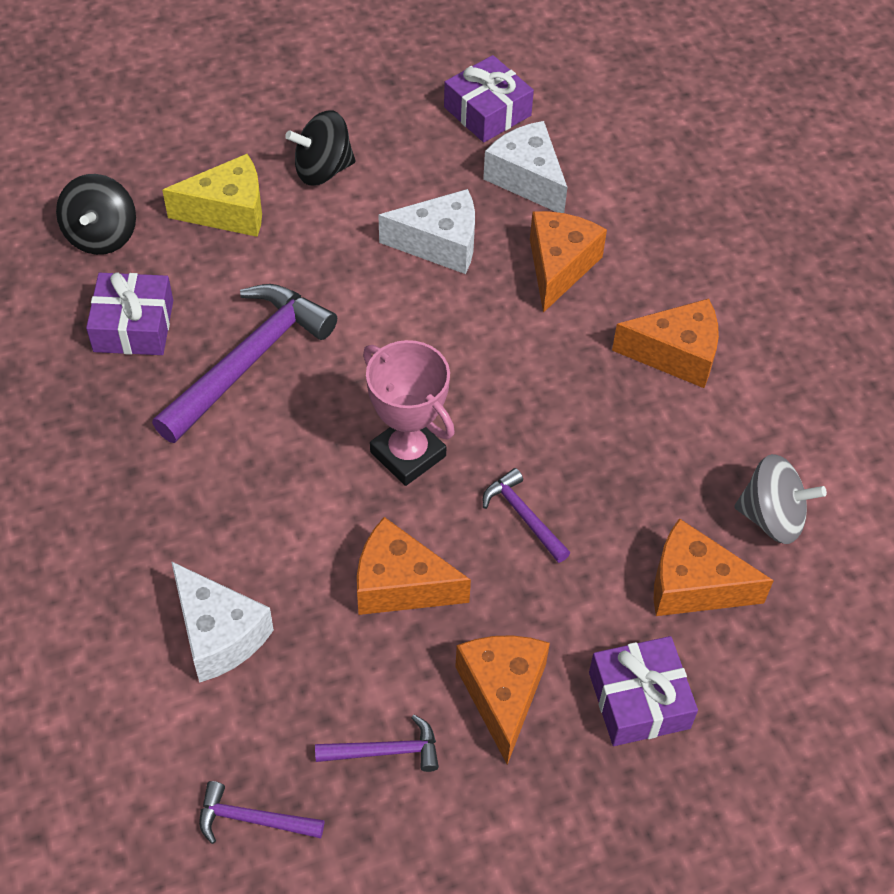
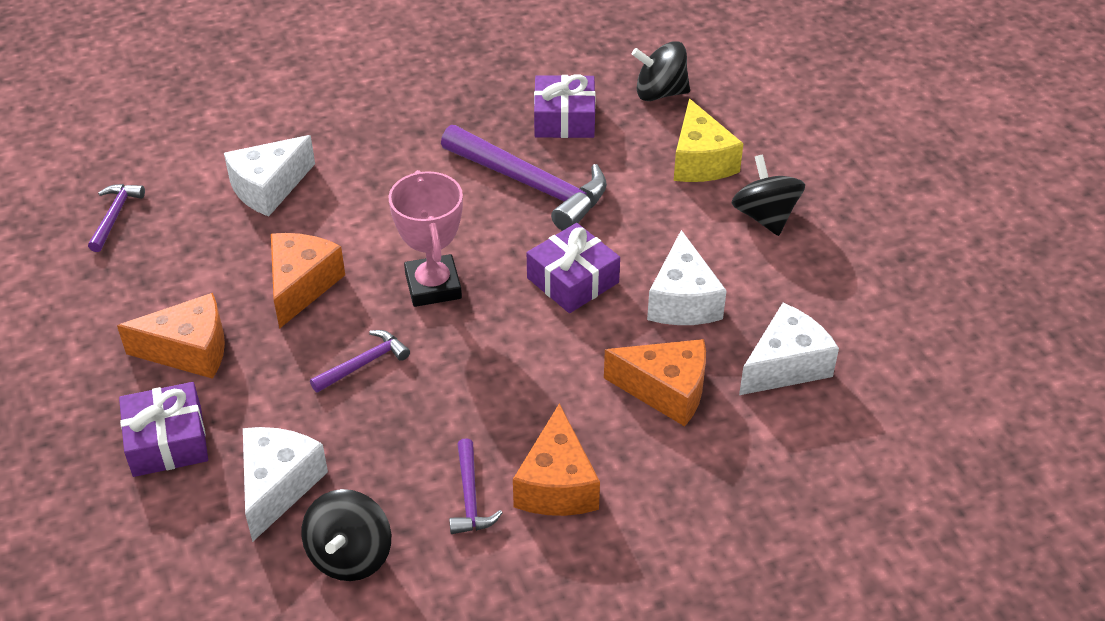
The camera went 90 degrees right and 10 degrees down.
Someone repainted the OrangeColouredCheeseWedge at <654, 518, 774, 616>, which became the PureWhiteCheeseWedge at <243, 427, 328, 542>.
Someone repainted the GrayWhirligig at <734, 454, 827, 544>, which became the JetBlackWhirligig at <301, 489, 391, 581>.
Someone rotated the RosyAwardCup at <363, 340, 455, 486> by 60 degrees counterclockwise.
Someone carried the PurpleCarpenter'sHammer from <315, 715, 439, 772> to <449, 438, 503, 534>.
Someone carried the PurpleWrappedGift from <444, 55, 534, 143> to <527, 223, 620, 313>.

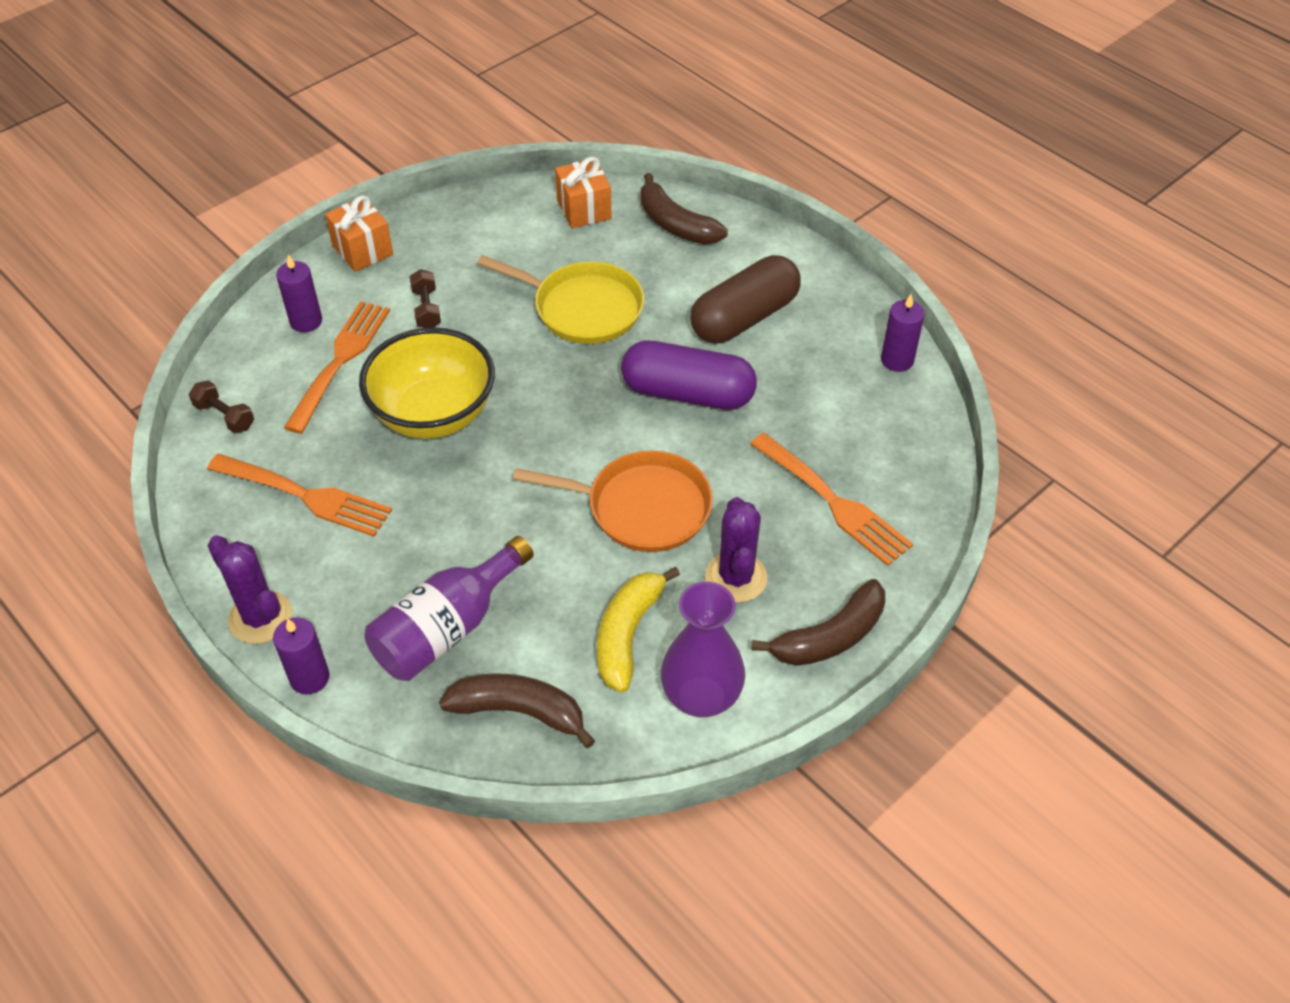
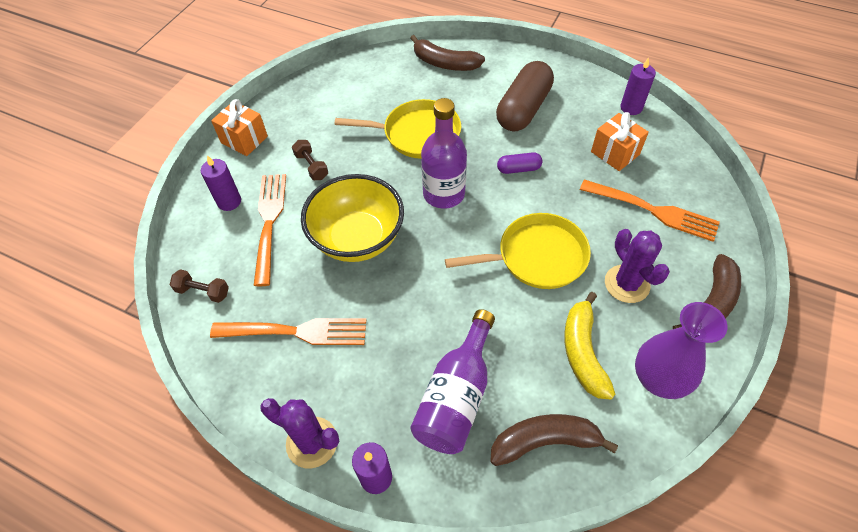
The camera went 20 degrees left and 5 degrees up.
Someone put down the PurpleDrinkBottle at <421, 98, 467, 209>.
Someone repainted the OrangeColouredFryingPan at <513, 451, 713, 552>, which became the BrightYellowFryingPan at <445, 213, 591, 289>.
Someone scaled the PurpleCapsule at <621, 341, 757, 410> by 0.47.
Someone carried the OrangeColouredWrappedGift from <555, 157, 612, 228> to <591, 112, 649, 171>.

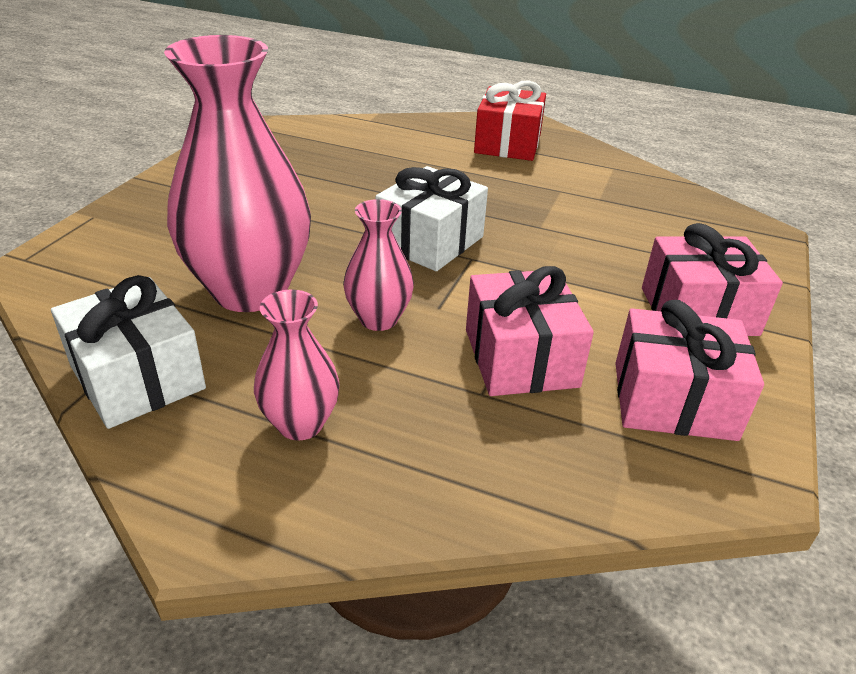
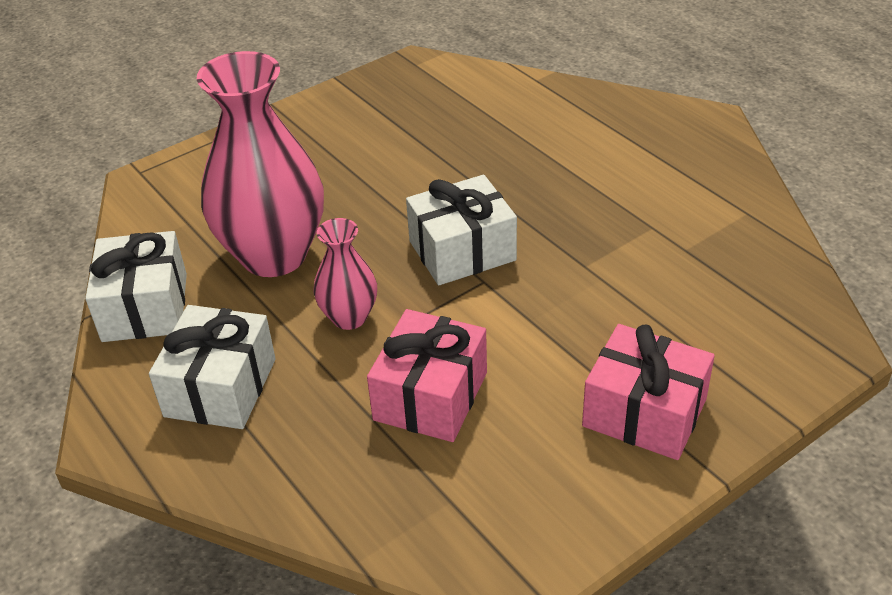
The camera went 35 degrees right and 5 degrees up.
Someone swapped the RosyFlowerVase at <254, 289, 340, 440> for the PureWhiteWrappedGift at <149, 305, 276, 429>.
Someone took away the CrimsonWrappedGift at <474, 80, 546, 161>.
Someone took away the RosyWrappedGift at <615, 300, 764, 441>.

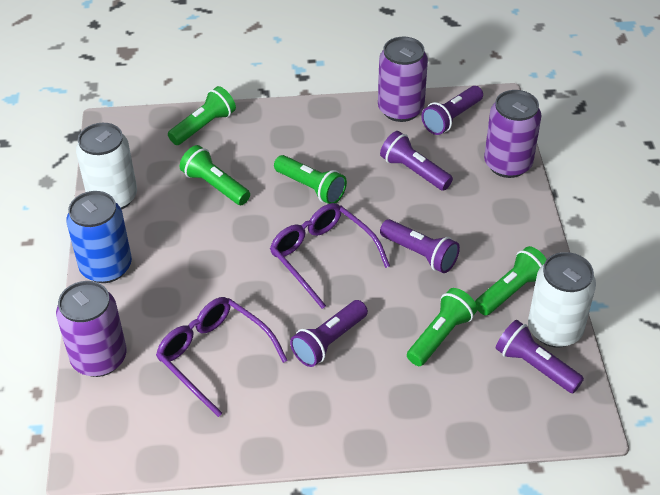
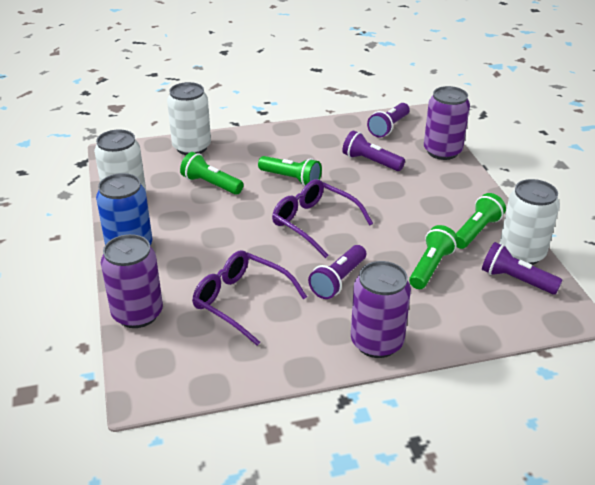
The camera went 10 degrees left and 10 degrees down.
Someone swapped the EmeraldFlashlight at <168, 86, 236, 145> for the PureWhiteCan at <167, 82, 211, 155>.
Someone carried the PurpleCan from <378, 37, 428, 122> to <351, 261, 411, 358>.
Someone took away the PurpleFlashlight at <380, 219, 460, 273>.

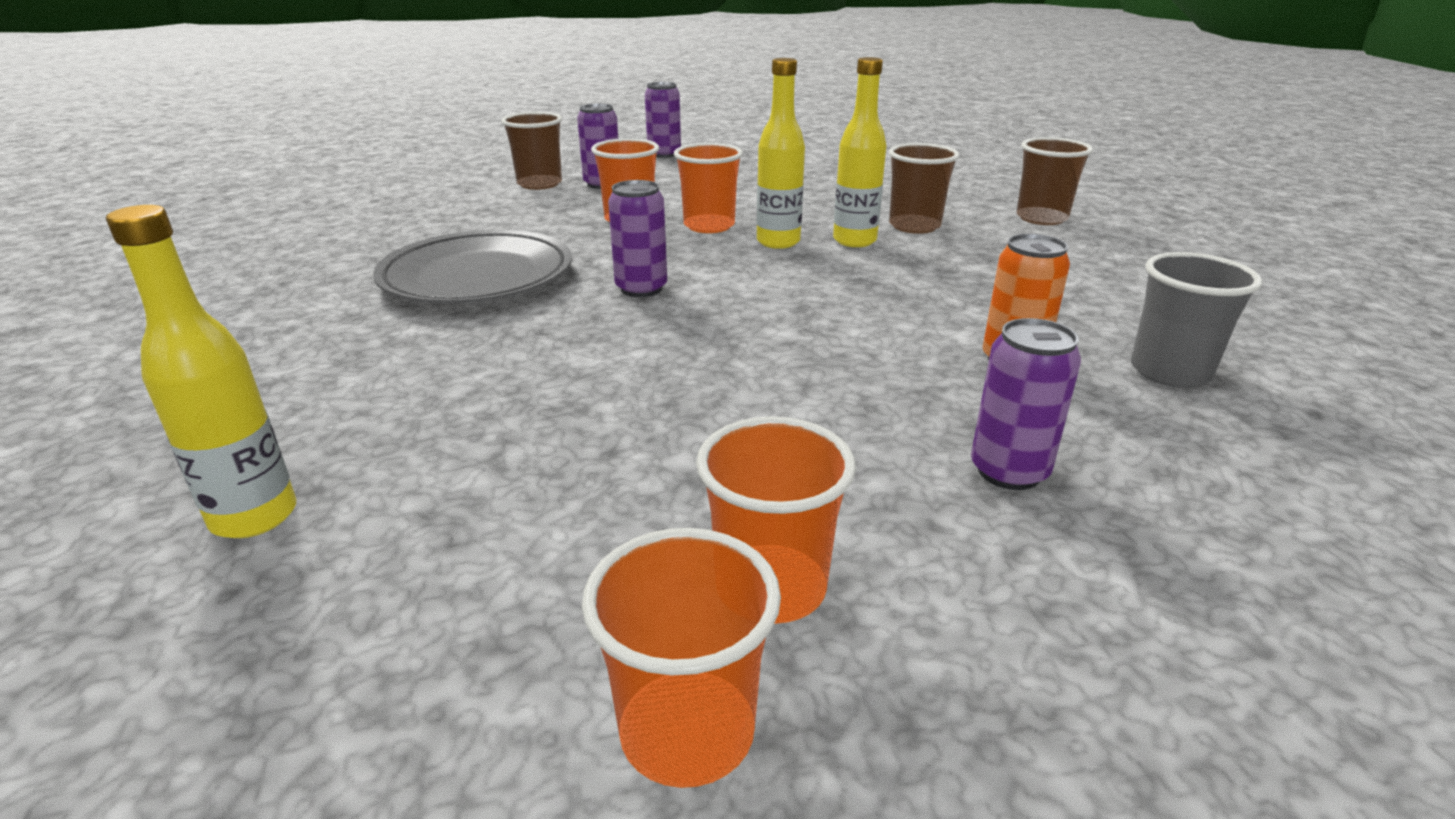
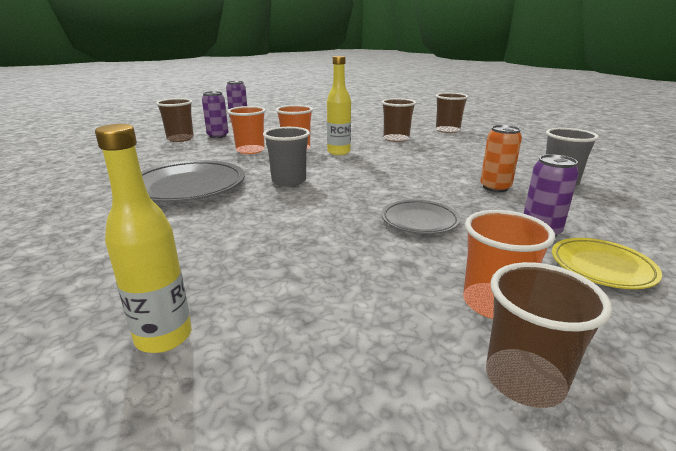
The camera went 20 degrees left and 5 degrees down.
Someone swapped the PurpleCan at <608, 180, 667, 297> for the GrayBeaker at <263, 127, 310, 186>.
Someone put down the GrayFlatDish at <381, 200, 460, 234>.
Someone repainted the OrangeColouredBeaker at <582, 528, 781, 788>, which became the DarkBrownBeaker at <486, 262, 612, 408>.
Someone put down the BrightYellowFlatDish at <552, 238, 662, 289>.
Someone took away the BrightYellowDrinkBottle at <833, 57, 886, 247>.

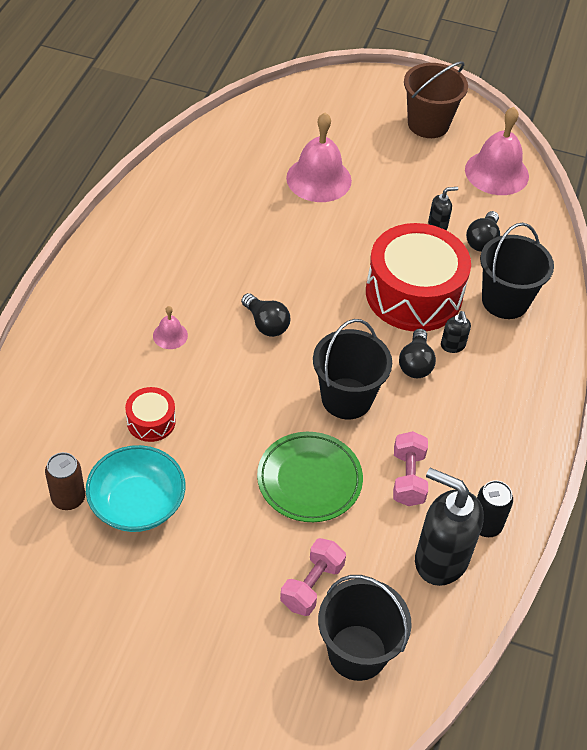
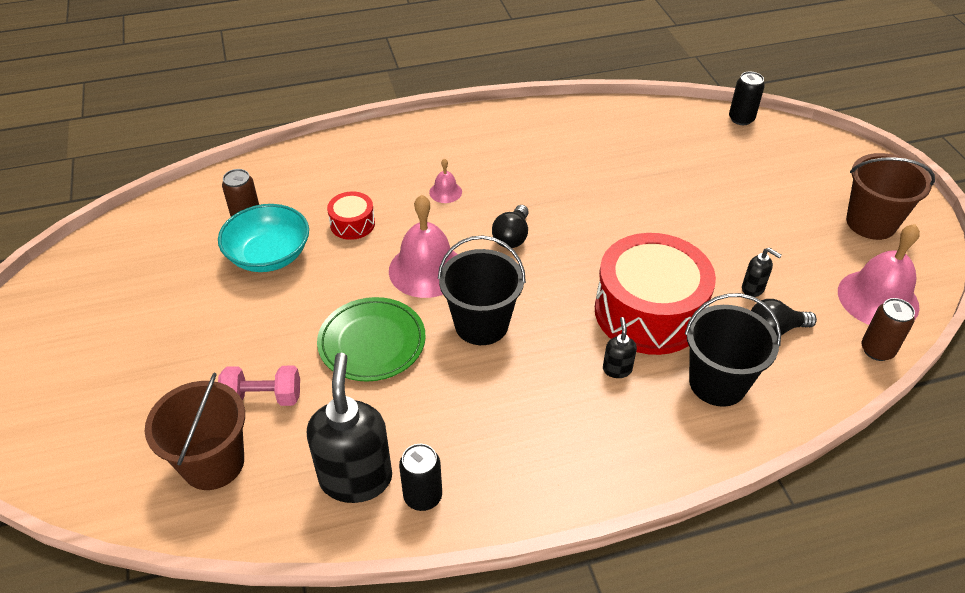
The camera went 60 degrees right and 5 degrees down.
Someone repainted the JetBlackPail at <318, 575, 412, 681>, which became the DarkBrownPail at <145, 373, 245, 490>.
Someone carried the RosySchoolBell from <286, 112, 352, 202> to <389, 195, 458, 298>.
Someone rotated the JetBlackSoapDispenser at <441, 311, 471, 353> by 135 degrees clockwise.
Someone put down the JetBlackCan at <729, 72, 765, 125>.
Someone put down the DarkBrownCan at <861, 298, 915, 361>.
Someone took away the RosyFreeWeight at <393, 431, 428, 506>.
Someone took away the JetBlackBulb at <399, 328, 436, 378>.

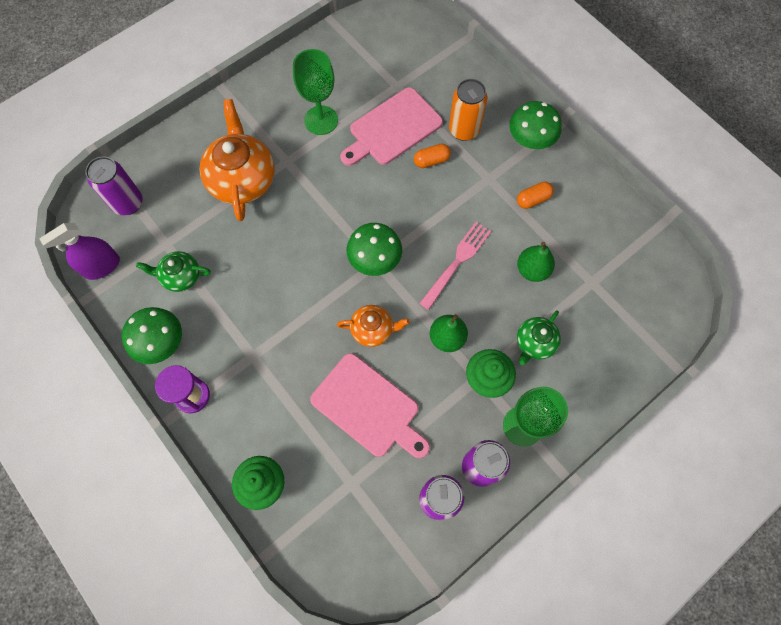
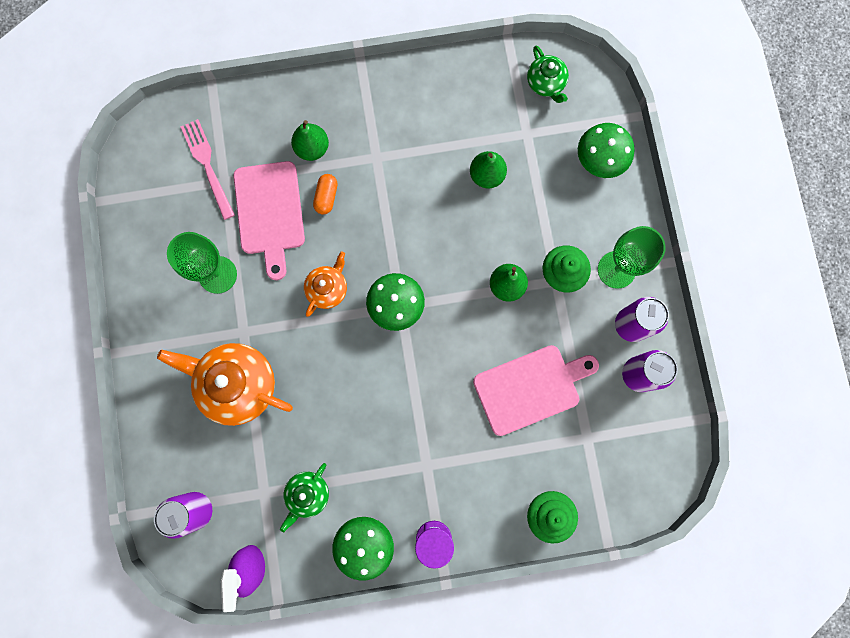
The camera went 60 degrees left and 10 degrees up.
Someone carried the RosyDinnerFork from <419, 222, 491, 310> to <181, 119, 235, 220>.
Someone swapped the OrangeColouredCan at <449, 79, 487, 141> for the EmeraldPear at <291, 120, 329, 161>.
Someone carried the OrangeColouredTeaPot from <337, 305, 410, 347> to <304, 252, 347, 317>.
Someone carried the EmeraldTeaPot from <517, 310, 561, 365> to <527, 46, 569, 103>.
Someone carried the EmeraldToadstool from <509, 101, 562, 149> to <578, 123, 635, 178>.
Someone took away the OrangeColouredCapsule at <517, 182, 554, 209>.

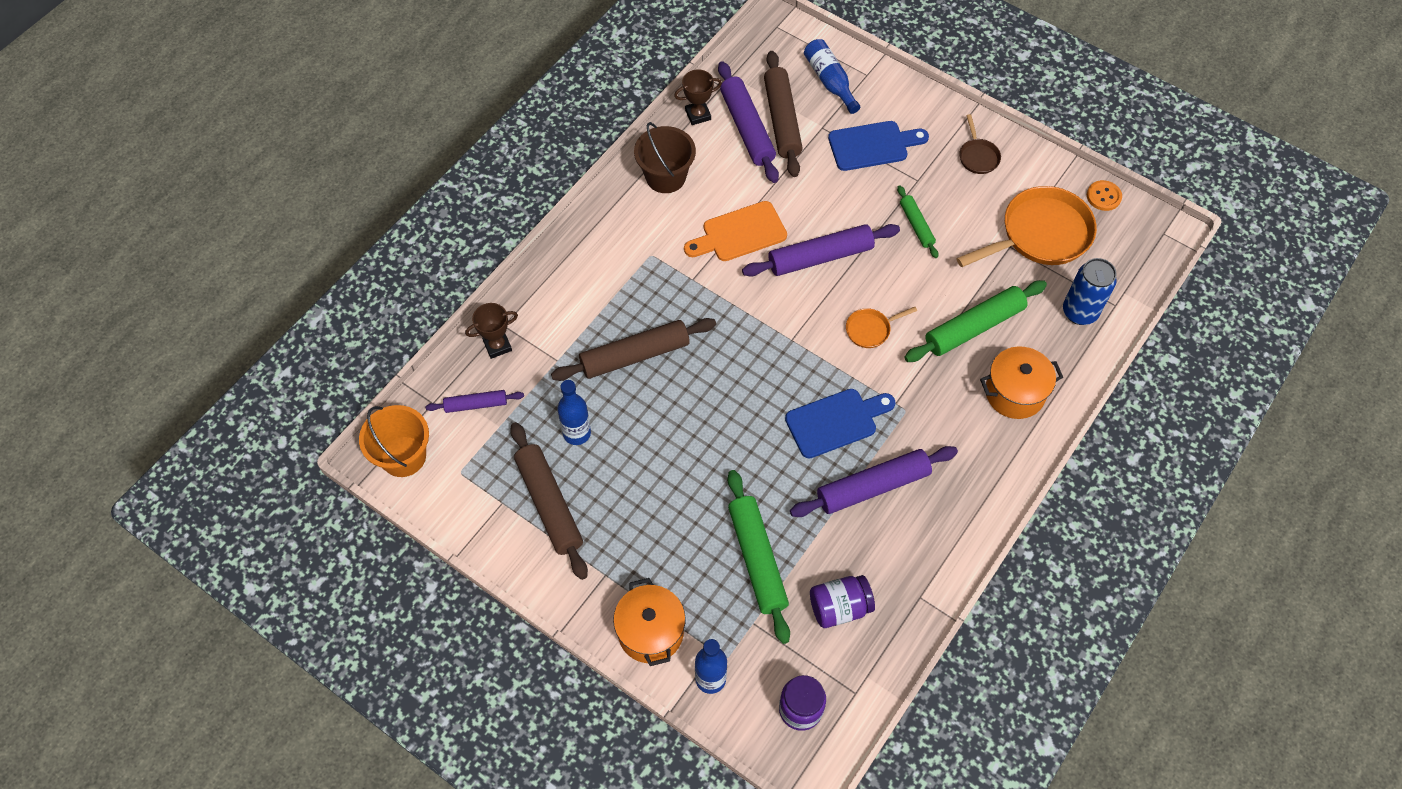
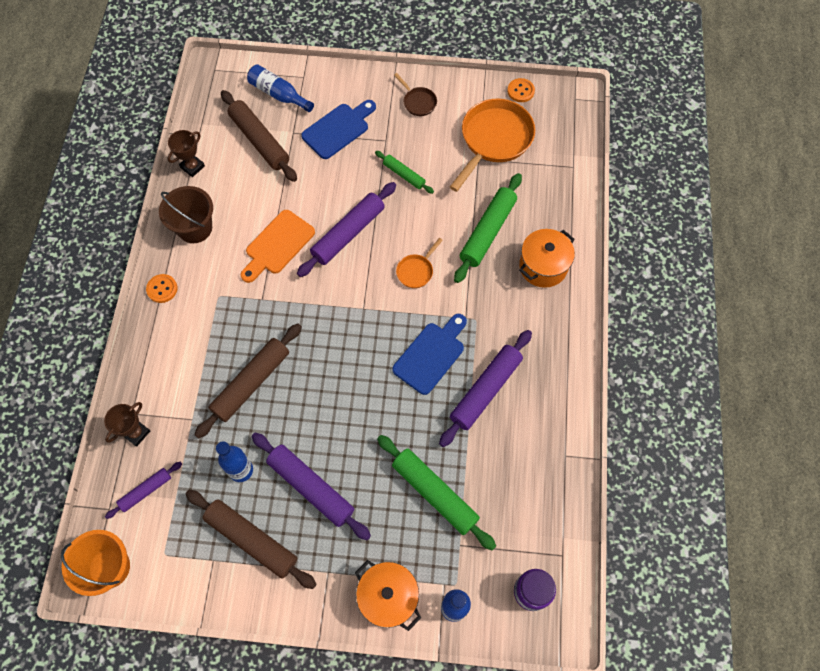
The camera went 30 degrees left and 5 degrees up.
Someone put down the OrangeColouredSewingButton at <146, 274, 177, 303>.
Someone carried the PurplePastryRoller from <718, 61, 779, 183> to <251, 433, 371, 540>.
Someone took away the PurplePreserveJar at <810, 575, 875, 628>.
Someone took away the BlueCan at <1063, 258, 1117, 325>.

